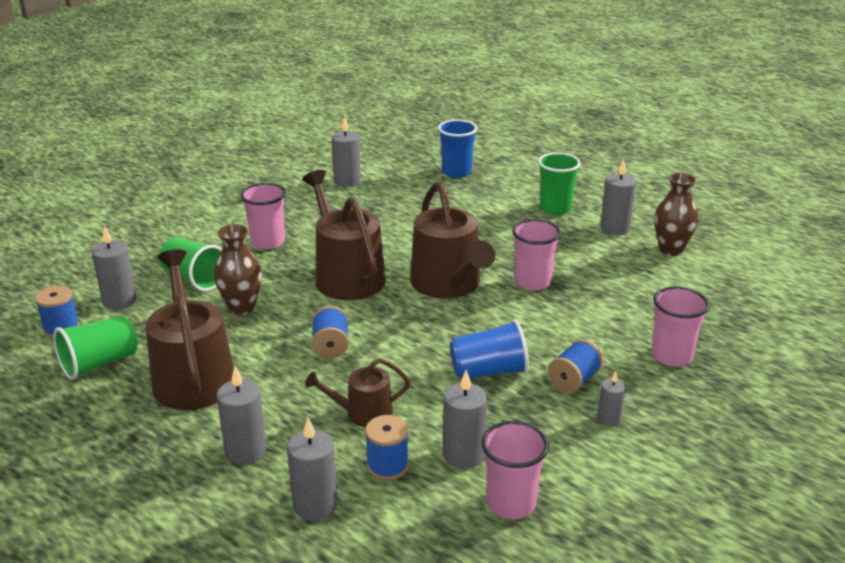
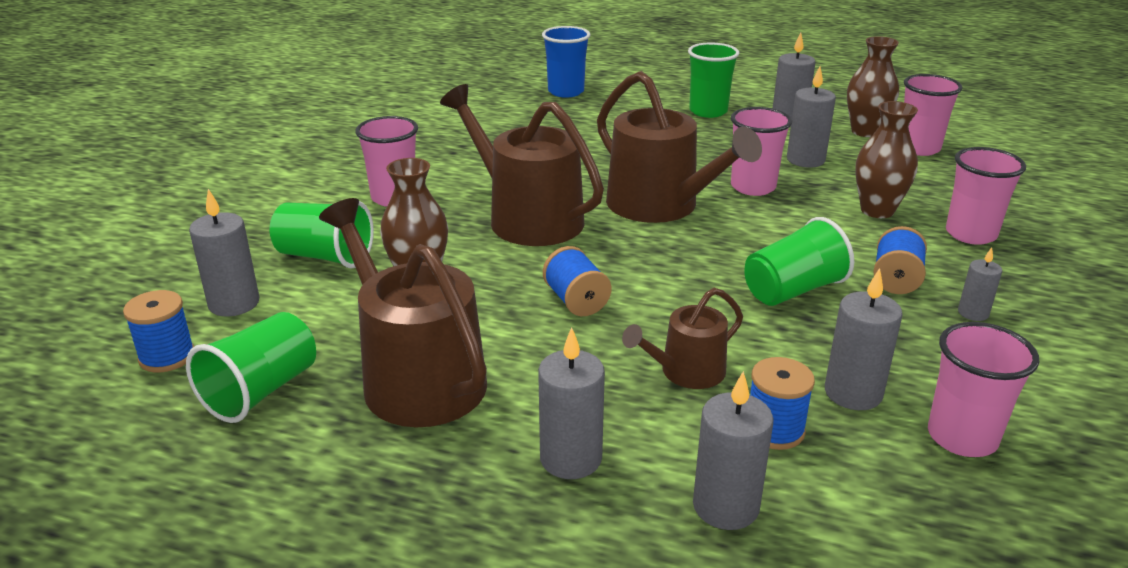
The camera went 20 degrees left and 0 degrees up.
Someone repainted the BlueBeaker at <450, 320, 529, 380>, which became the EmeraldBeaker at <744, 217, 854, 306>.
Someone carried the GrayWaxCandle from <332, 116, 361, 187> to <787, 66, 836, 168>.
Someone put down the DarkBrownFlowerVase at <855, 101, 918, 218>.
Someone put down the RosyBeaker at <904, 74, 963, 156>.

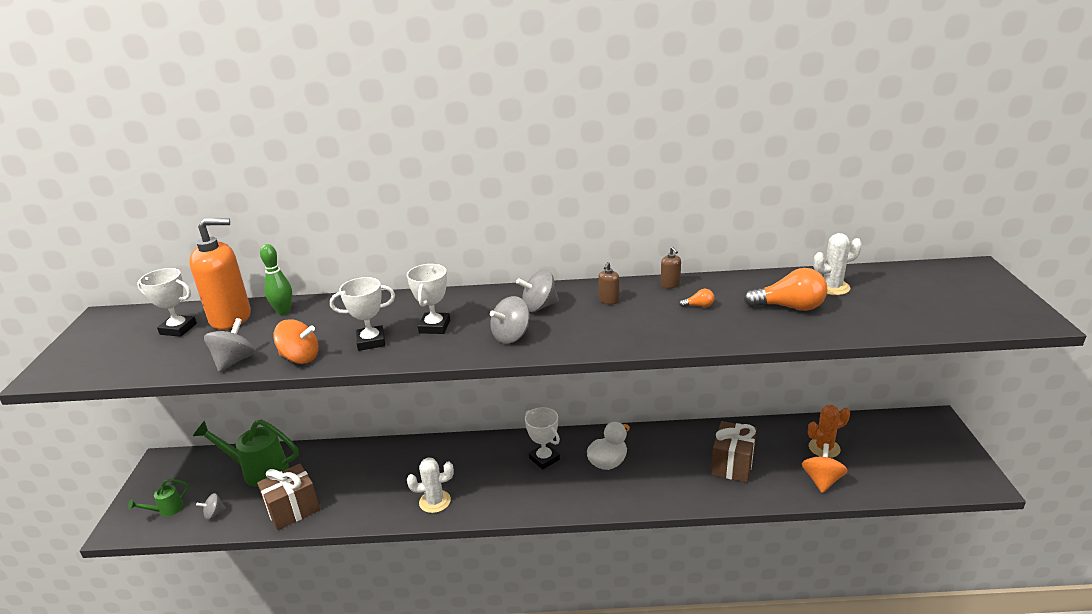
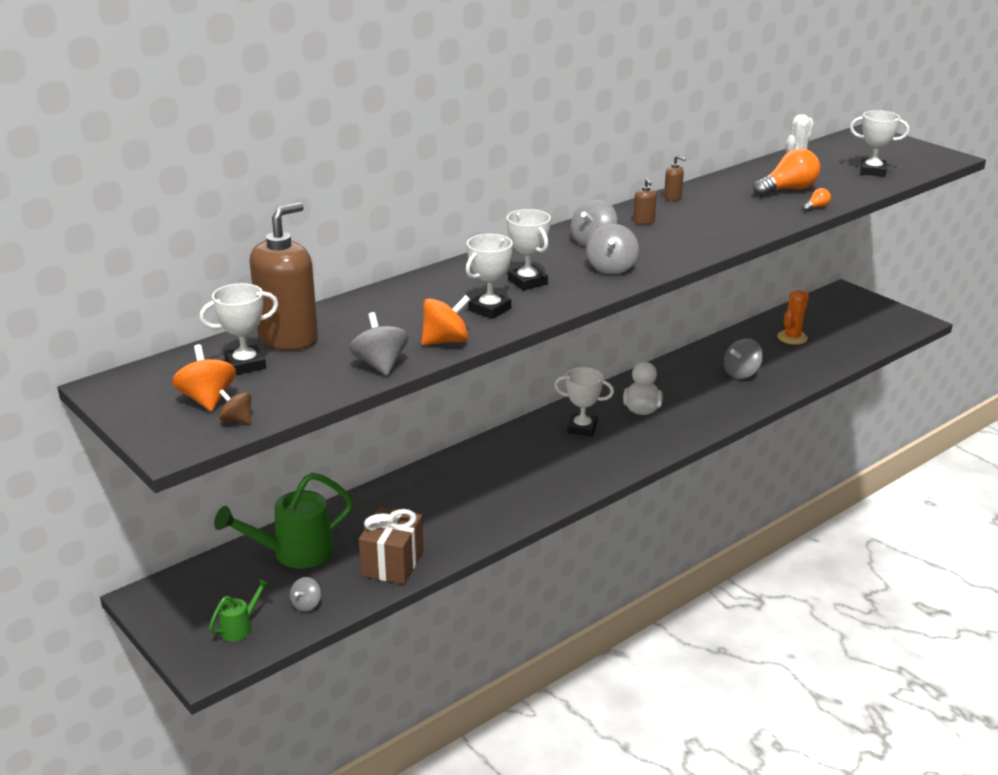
The camera went 40 degrees left and 0 degrees up.
Someone carried the OrangeColouredWhirligig from <802, 444, 848, 493> to <172, 344, 236, 411>.
Someone rotated the EmeraldWateringCan at <128, 479, 189, 517> by 150 degrees counterclockwise.
Someone put down the DarkBrownWhirligig at <219, 389, 251, 424>.
Someone repainted the OrangeColouredSoapDispenser at <189, 218, 251, 330>, which became the DarkBrownSoapDispenser at <250, 202, 318, 350>.
Someone swapped the DarkBrownWrappedGift at <711, 421, 757, 483> for the GrayWhirligig at <724, 338, 763, 379>.
Someone carried the OrangeColouredBulb from <679, 289, 714, 307> to <802, 188, 831, 212>.
Someone put down the PureWhiteAwardCup at <850, 110, 909, 176>.
Someone took away the EmeraldSkittle at <260, 244, 292, 315>.
Someone took away the PureWhiteSaguaroCactus at <407, 458, 454, 513>.

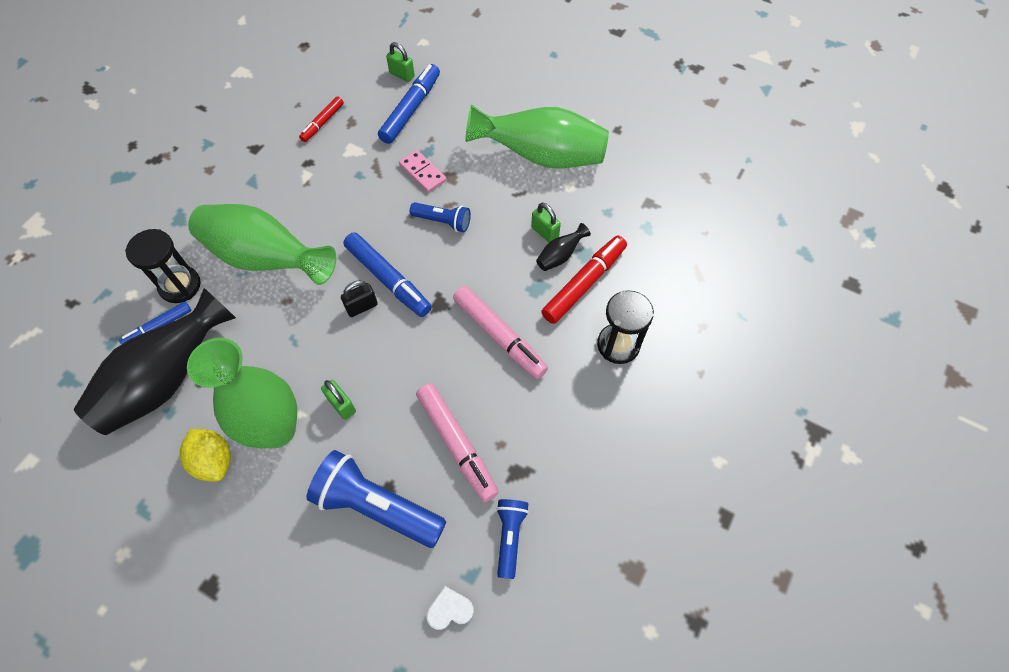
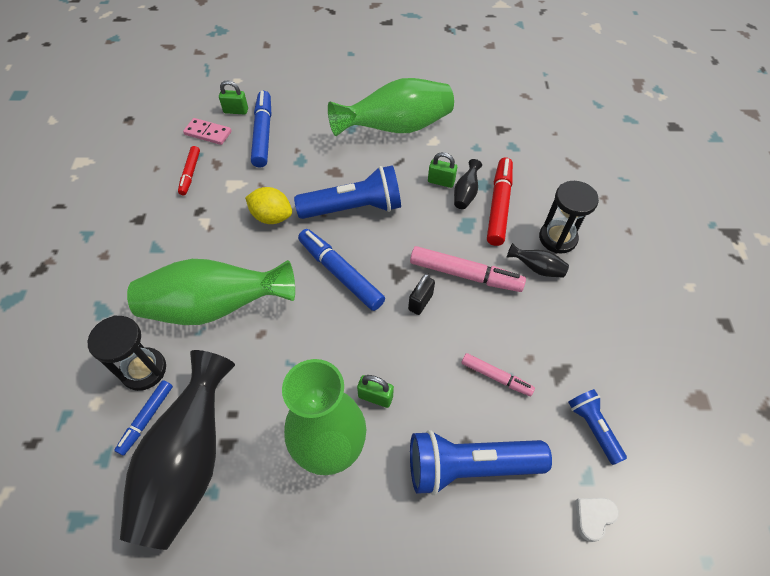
The camera went 30 degrees left and 5 degrees down.
Someone carried the RosyDomino from <399, 150, 446, 193> to <183, 118, 232, 145>.
Someone carried the BrightYellowCitrusFruit from <180, 429, 231, 481> to <245, 187, 292, 224>.
Someone scaled the BlueFlashlight at <410, 202, 471, 232> by 1.82.
Someone rotated the BlueMarker at <343, 232, 432, 317> by 150 degrees counterclockwise.
Someone carried the JetBlackSmallLock from <341, 280, 378, 317> to <408, 273, 435, 315>.
Someone scaled the RosyMarker at <416, 383, 499, 502> by 0.59.
Someone put down the JetBlackFlowerVase at <507, 243, 569, 278>.

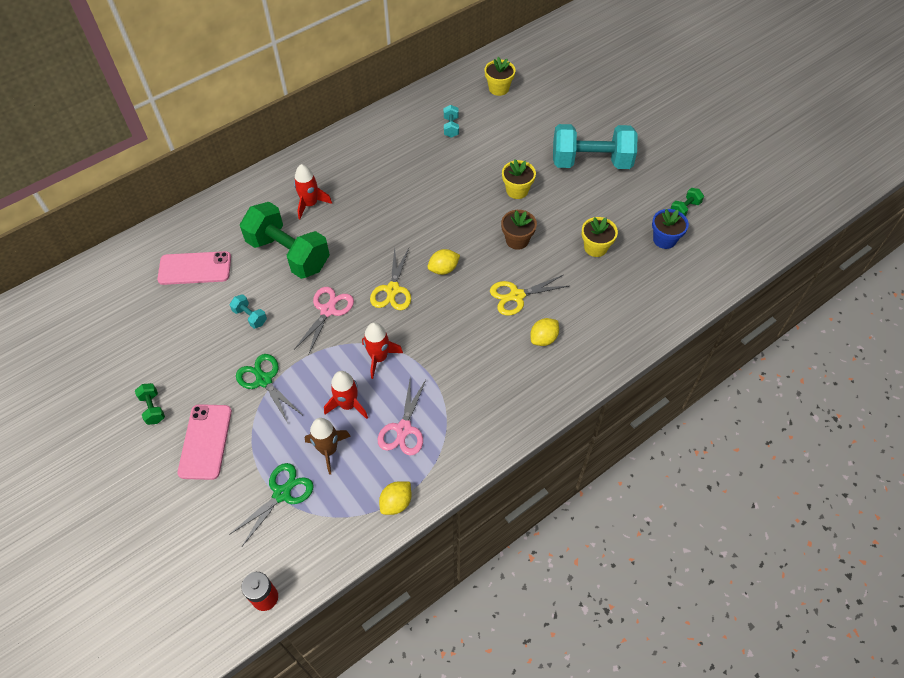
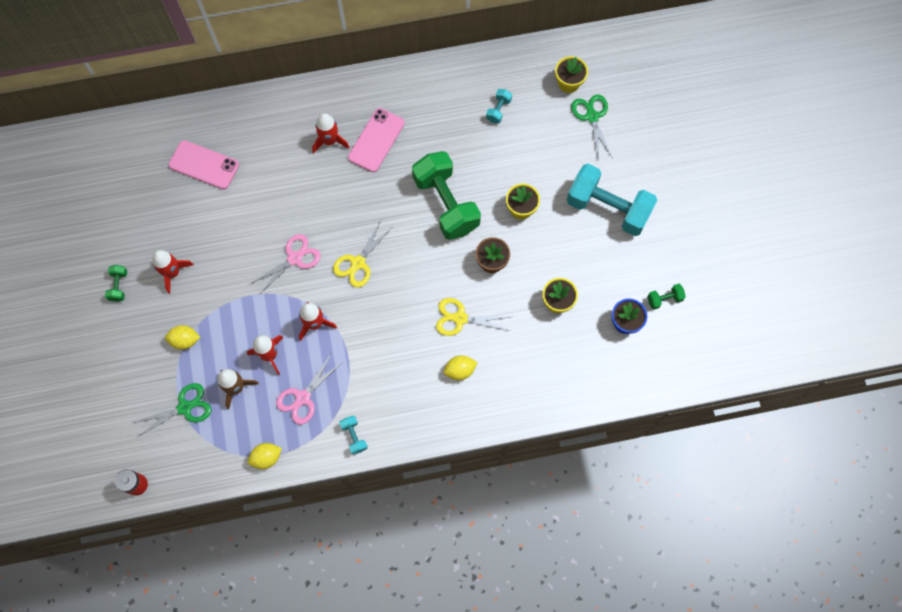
The camera went 25 degrees right and 15 degrees up.
Someone put down the CrimsonSpaceship at <152, 250, 194, 294>.
Someone carried the BrightYellowCitrusFruit from <428, 249, 460, 275> to <165, 325, 200, 350>.
Someone carried the AquaFreeWeight from <230, 294, 267, 329> to <339, 416, 368, 455>.
Someone carried the RosySmartphone from <177, 404, 232, 480> to <348, 108, 405, 172>.
Someone carried the EmeraldFreeWeight from <240, 202, 330, 279> to <412, 151, 481, 240>.
Someone carried the EmeraldPairOfScissors from <236, 354, 302, 423> to <571, 95, 612, 159>.

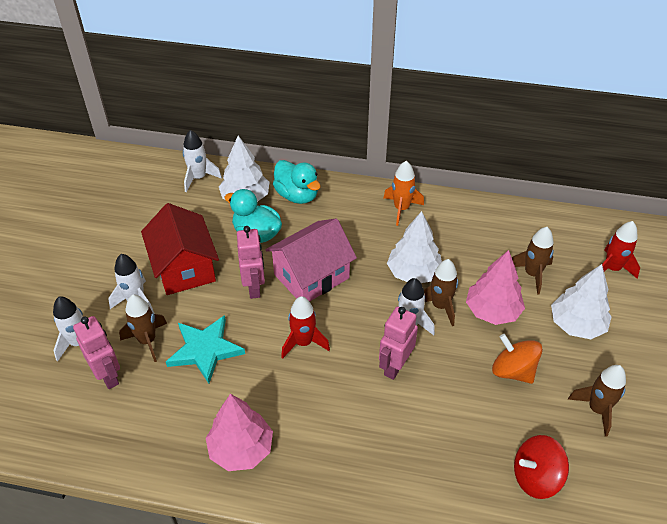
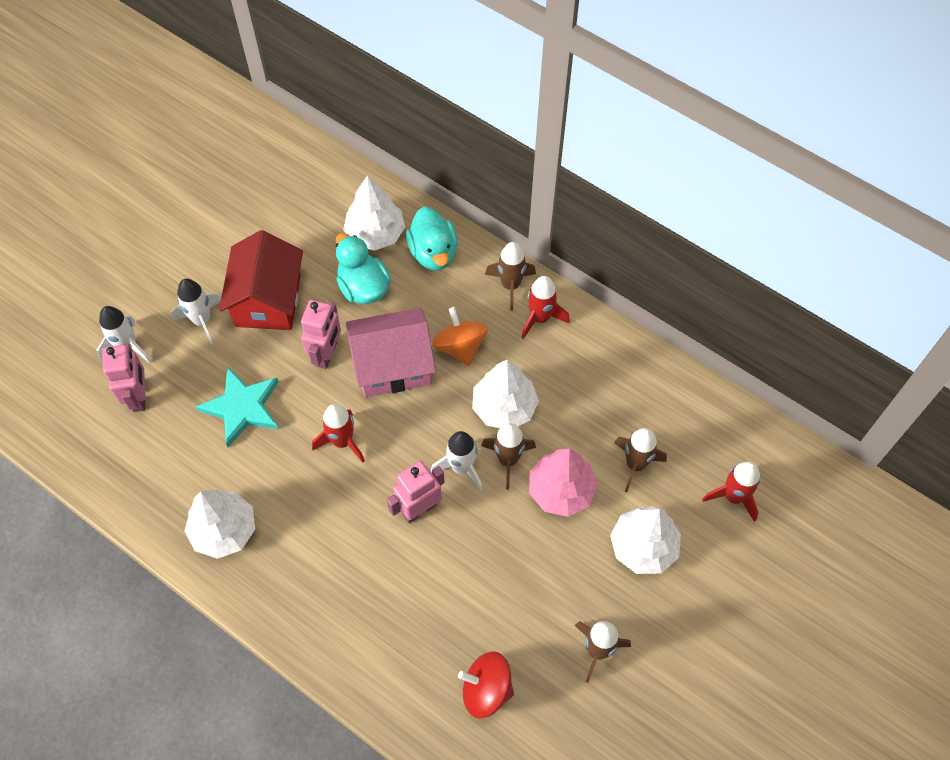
The camera went 25 degrees right and 15 degrees up.
Someone repainted the RosyToyTree at <206, 394, 273, 471>, which became the PureWhiteToyTree at <184, 490, 255, 559>.
Someone carried the OrangeColouredWhirligig from <492, 334, 543, 384> to <432, 307, 488, 366>.
Someone carried the DarkBrownSpaceship from <119, 295, 167, 362> to <485, 242, 536, 311>.
Someone repainted the OrangeColouredSpaceship at <383, 161, 424, 226>, which became the CrimsonSpaceship at <521, 276, 570, 339>.
Someone took away the PureWhiteSpaceship at <183, 130, 222, 192>.

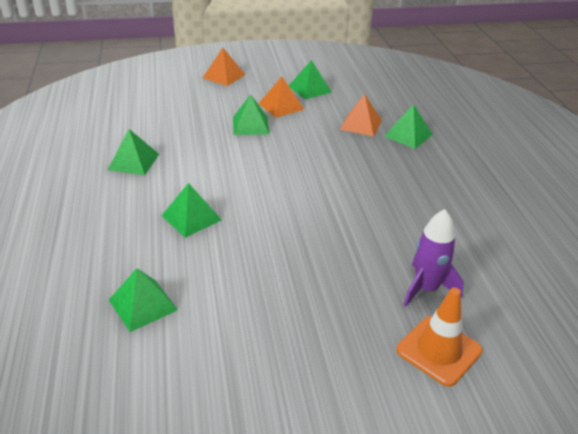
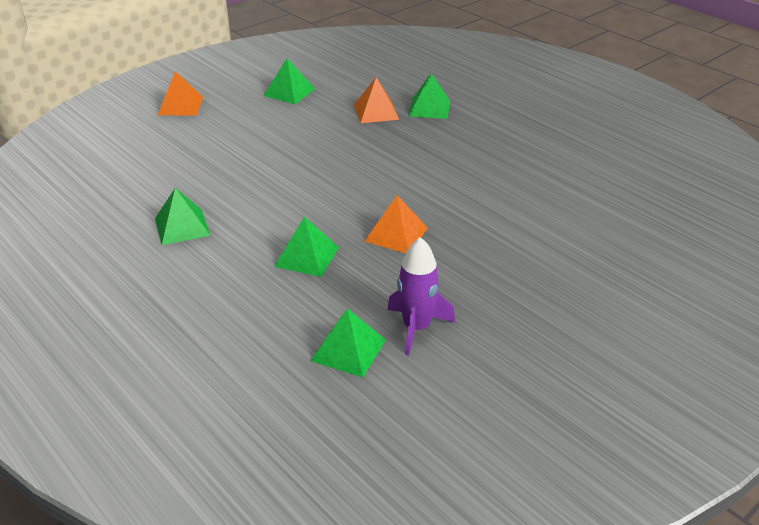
The camera went 30 degrees left and 0 degrees up.
Someone carried the OrangeColouredSolidPyramid from <258, 77, 304, 118> to <364, 195, 428, 253>.
Someone carried the PurpleSpaceship from <404, 209, 464, 307> to <387, 237, 455, 356>.
Someone took away the EmeraldSolidPyramid at <233, 94, 270, 135>.
Someone took away the OrangeColouredTrafficCone at <396, 288, 483, 387>.

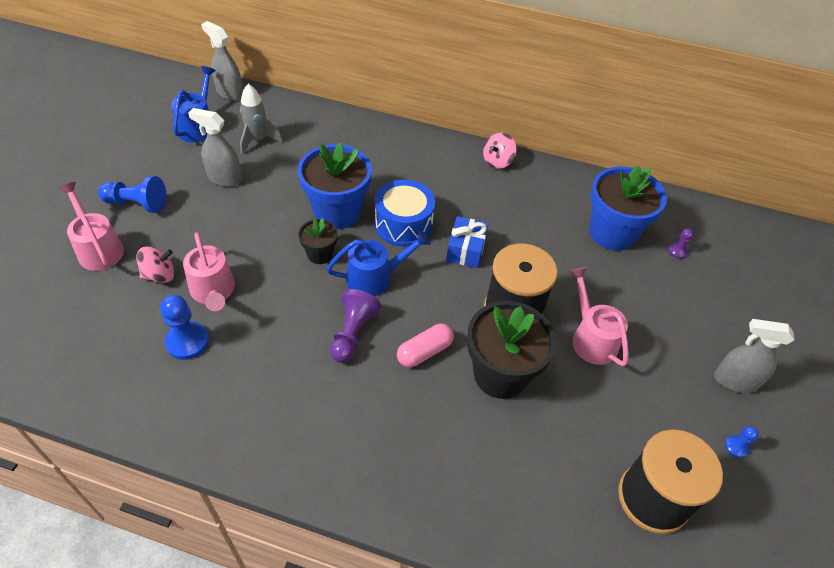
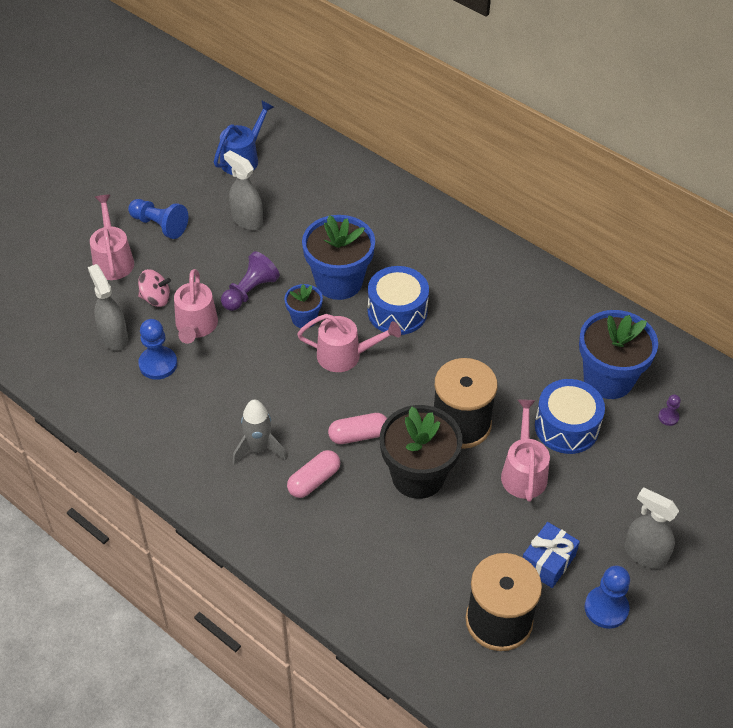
The camera went 25 degrees right and 0 degrees up.
Someone carried the GraySprayBottle from <201, 21, 243, 101> to <88, 264, 128, 351>.
Someone carried the PurplePawn from <330, 289, 382, 363> to <221, 251, 280, 311>.
Someone carried the GraySpaceship from <240, 84, 283, 155> to <233, 400, 287, 465>.
Someone repainted the JetBlackPottedPlant at <298, 218, 338, 264>, which became the BluePottedPlant at <284, 284, 323, 328>.
Someone put down the RosyCapsule at <287, 450, 340, 498>.
Someone repainted the BlueWateringCan at <327, 230, 431, 296>, which became the RosyWateringCan at <297, 314, 401, 372>.
Someone carried the BlueWrappedGift from <446, 216, 488, 268> to <523, 522, 580, 588>.
Someone put down the BlueDrum at <535, 379, 605, 454>.
Someone scaled the BluePawn at <725, 426, 759, 458> by 1.92.
Someone took away the RosyWhirligig at <483, 133, 516, 169>.

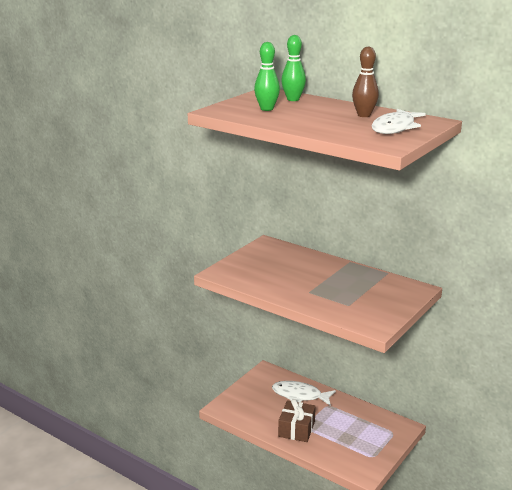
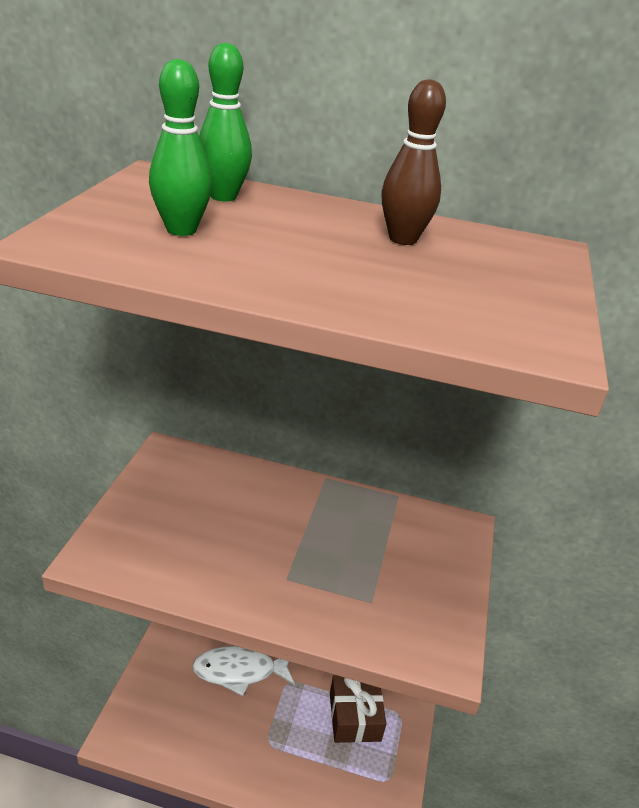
The camera went 25 degrees left and 10 degrees up.
Someone carried the DarkBrownWrappedGift from <278, 399, 316, 442> to <330, 675, 387, 743>.
Someone took away the PureWhiteToyFish at <371, 109, 426, 134>.

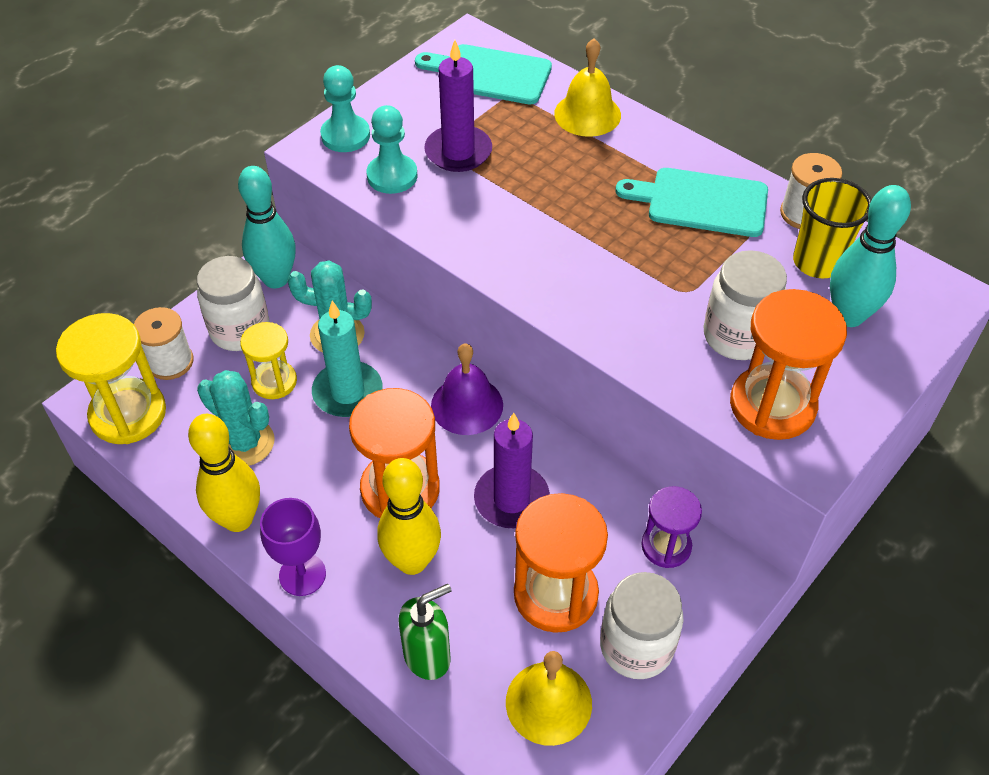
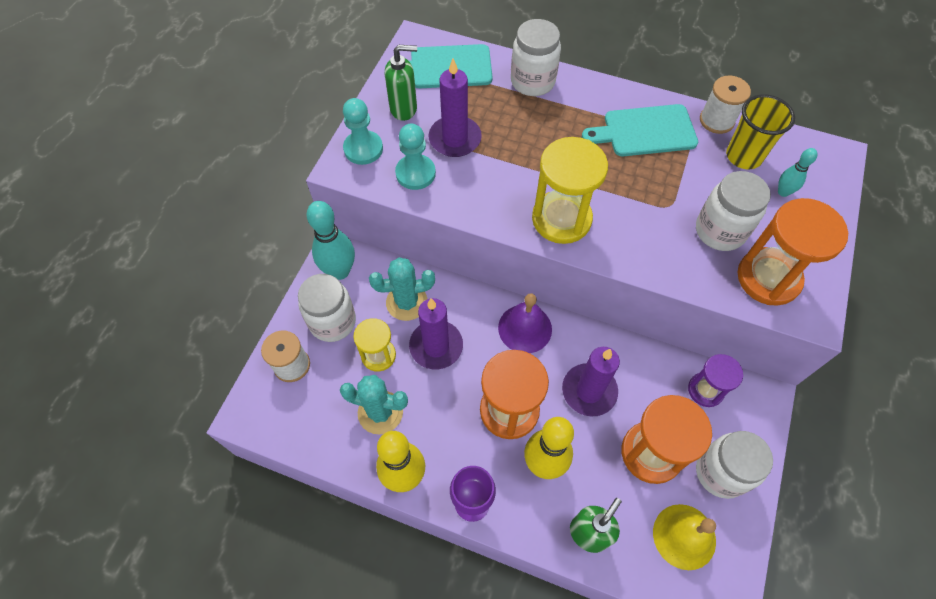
The camera went 20 degrees left and 10 degrees up.
Someone put down the EmeraldSoapDispenser at <385, 45, 417, 121>.
Someone repainted the AquaWaxCandle at <312, 301, 383, 417>, which became the PurpleWaxCandle at <409, 298, 463, 369>.
Someone swapped the BrightYellowSchoolBell at <554, 38, 621, 137> for the PureWhitePreserveJar at <511, 19, 561, 96>.
Someone carried the BrightYellowHourglass from <56, 313, 166, 444> to <532, 137, 608, 244>.
Someone scaled the AquaSkittle at <830, 185, 911, 327> by 0.52.

